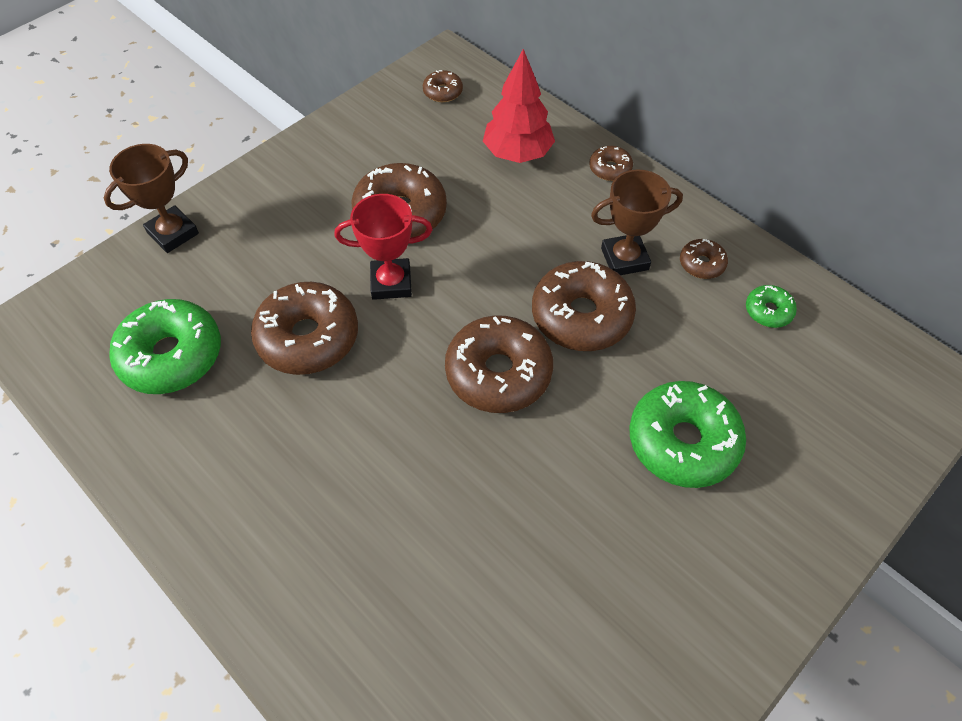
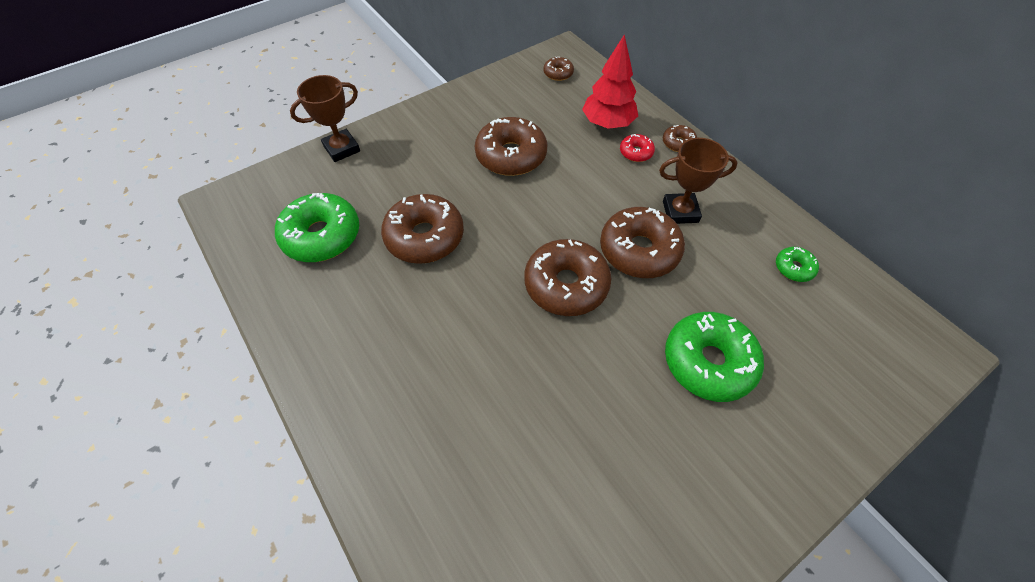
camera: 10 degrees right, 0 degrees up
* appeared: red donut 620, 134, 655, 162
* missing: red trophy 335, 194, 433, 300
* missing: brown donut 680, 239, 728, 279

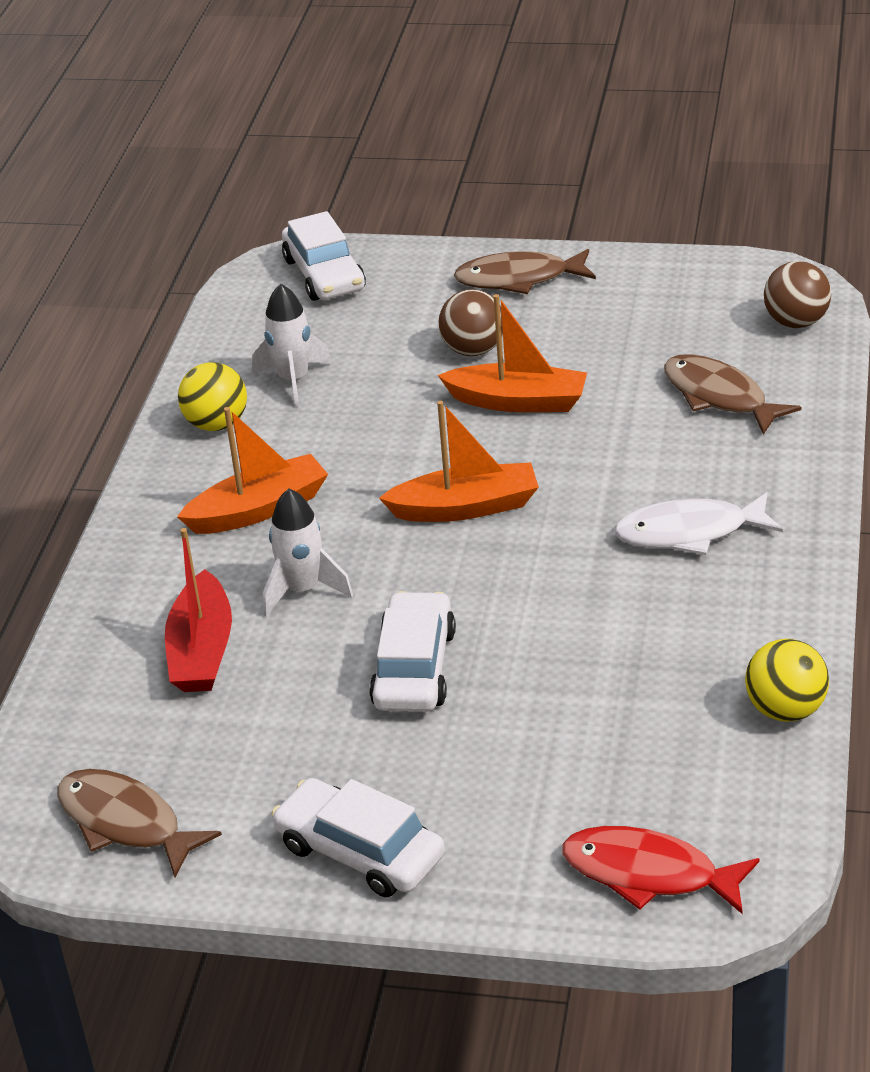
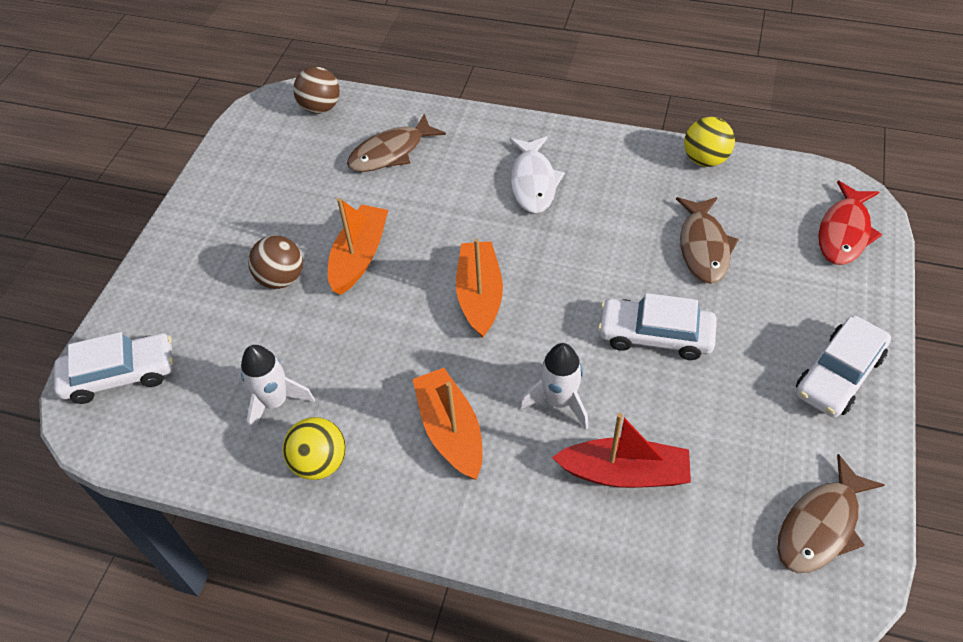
camera: 85 degrees left, 15 degrees up
* relocated: brown fish 454, 249, 596, 294 to 676, 197, 739, 284

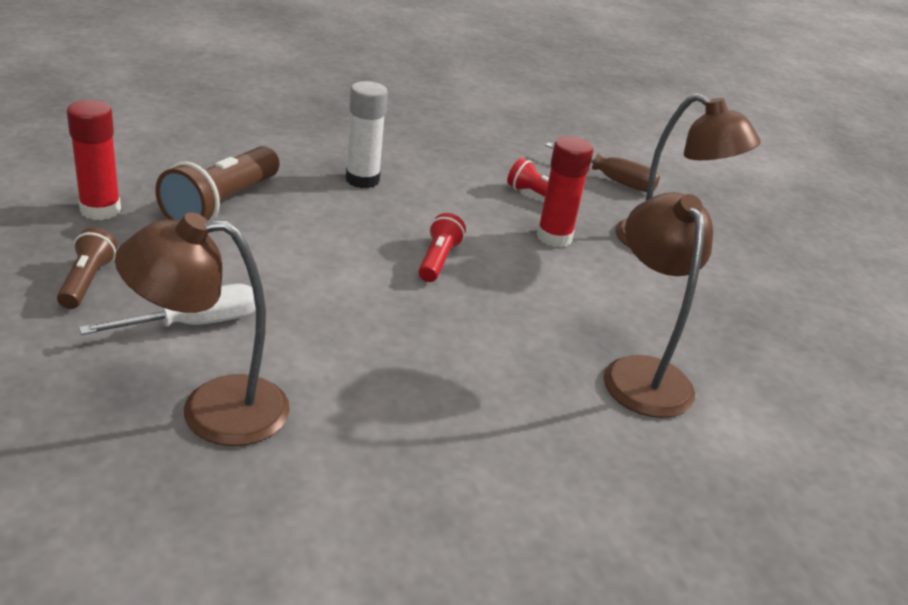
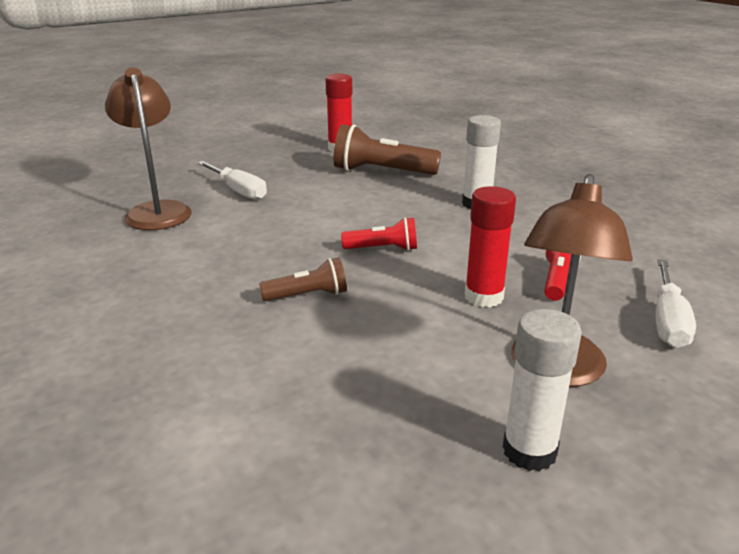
camera: 80 degrees right, 5 degrees down
* relocated: brown flashlight 57, 227, 118, 309 to 259, 258, 347, 301
* appeared: white glue stick 503, 309, 582, 471
* colour: brown screwdriver 545, 142, 660, 192 to white screwdriver 656, 259, 696, 348
* missing: brown lamp 604, 192, 713, 418

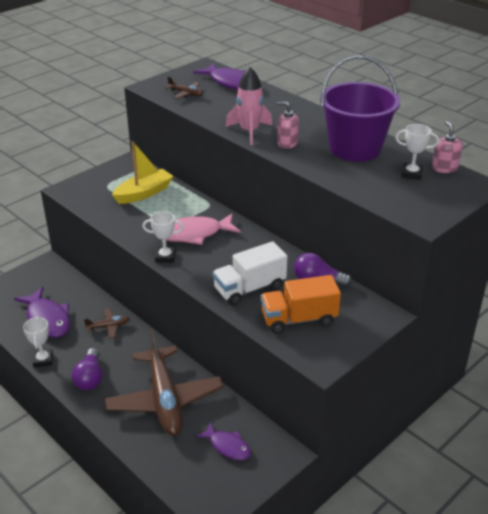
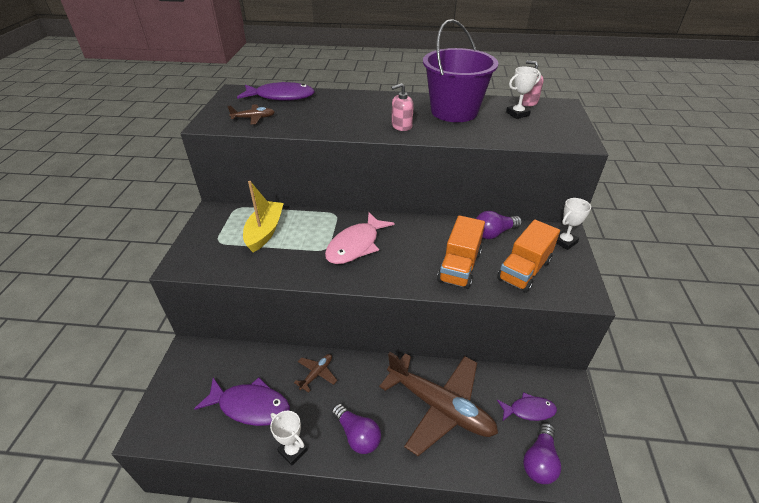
camera: 40 degrees left, 5 degrees up
* colour: white truck 212, 241, 287, 306 to orange truck 437, 215, 485, 289
* appeared: purple light bulb 523, 423, 561, 484
* relocated: white trophy 143, 211, 184, 263 to 556, 198, 591, 250
* missing: pink rocket 226, 67, 272, 145

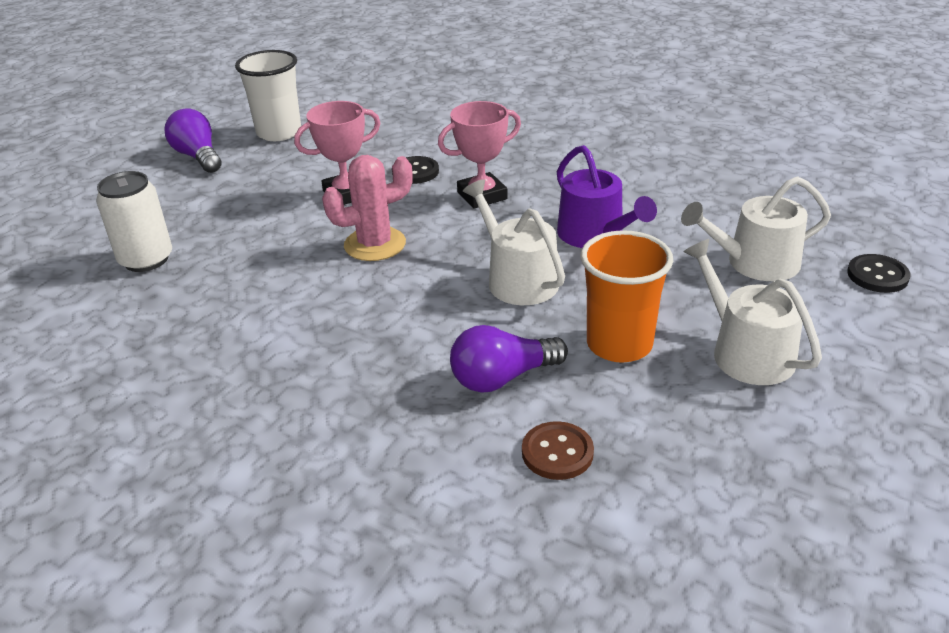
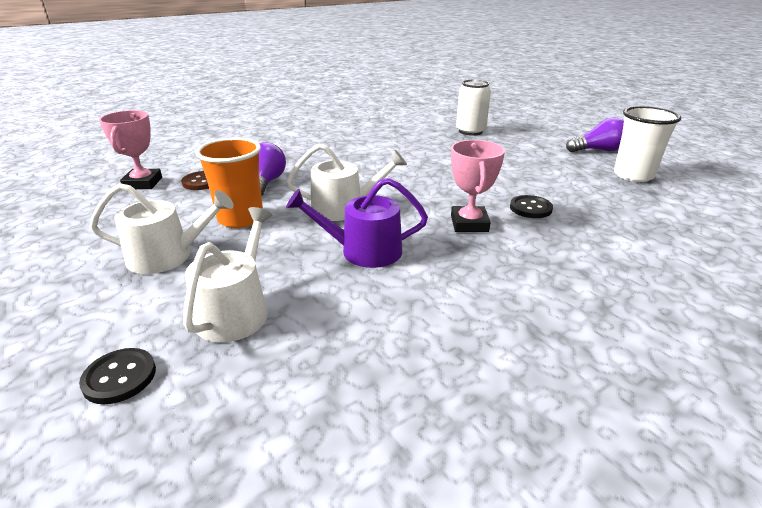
camera: 115 degrees right, 5 degrees down
* relocated: pink trophy 294, 101, 380, 205 to 99, 110, 162, 189
* missing: pink cactus 322, 155, 413, 261

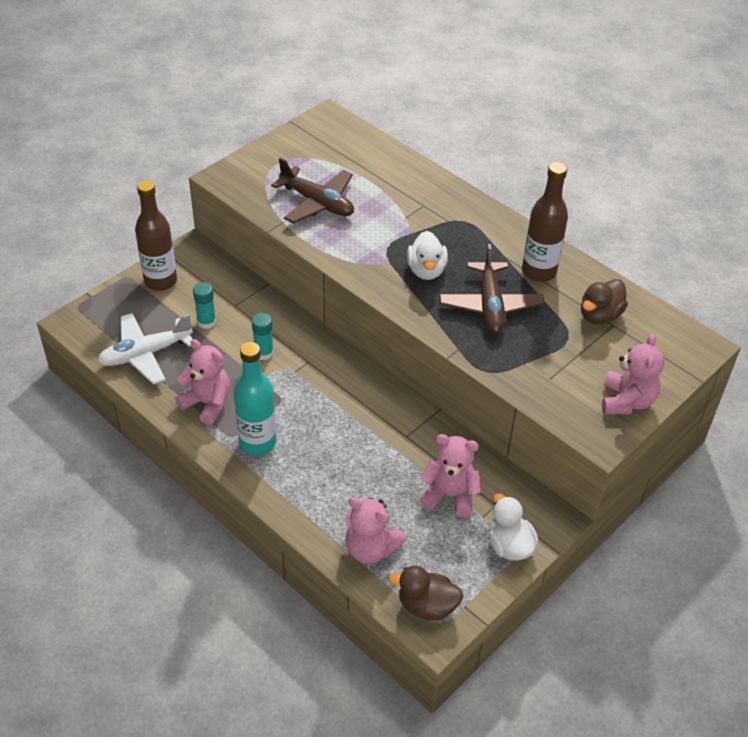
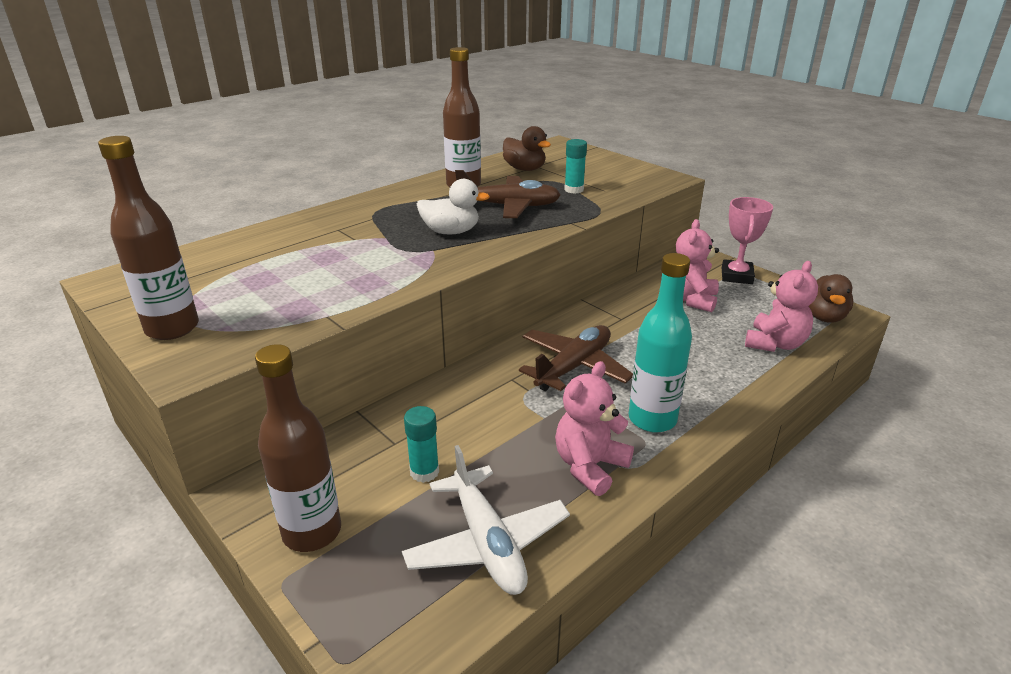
camera: 85 degrees left, 15 degrees down
* appeared: brown bottle 98, 136, 199, 340
* relocated: brown plane 271, 157, 354, 224 to 519, 325, 633, 391
* relocated: turquoise glue stick 252, 313, 274, 360 to 564, 139, 587, 194
* exchanged: white duck 489, 493, 539, 561 to pink trophy 722, 197, 773, 284
* missing: pink teddy bear 602, 333, 664, 415

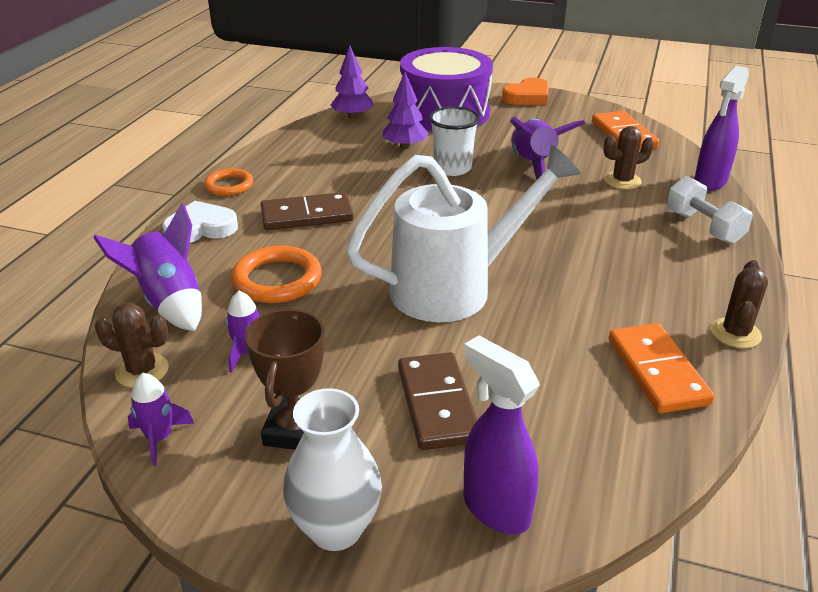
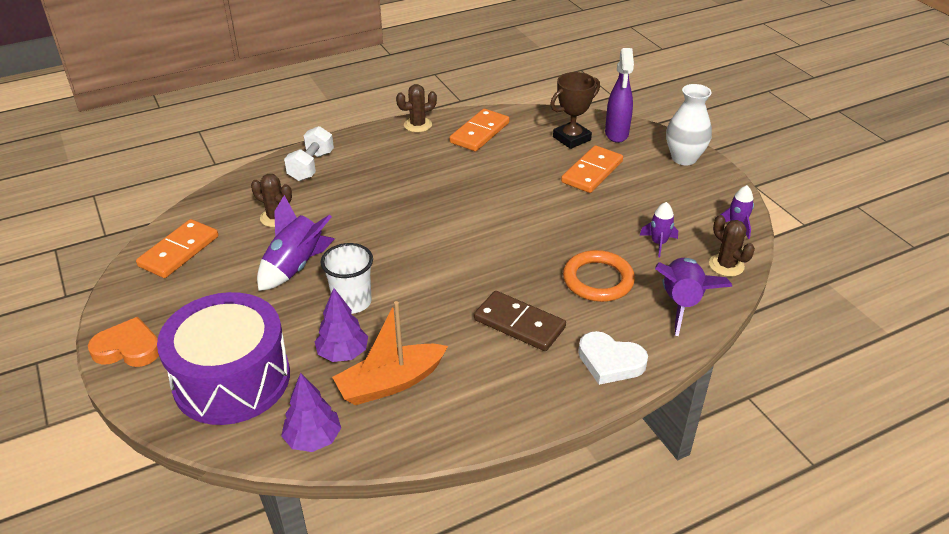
camera: 135 degrees left, 5 degrees up
* appeared: orange boat 332, 301, 448, 405
* relocated: brown trophy 245, 308, 325, 450 to 550, 72, 600, 149
* colour: brown domino 398, 352, 477, 450 to orange domino 561, 145, 623, 193
* missing: orange ring 204, 168, 253, 196
* missing: white watering can 346, 144, 581, 322
* missing: purple spray bottle 694, 66, 749, 191

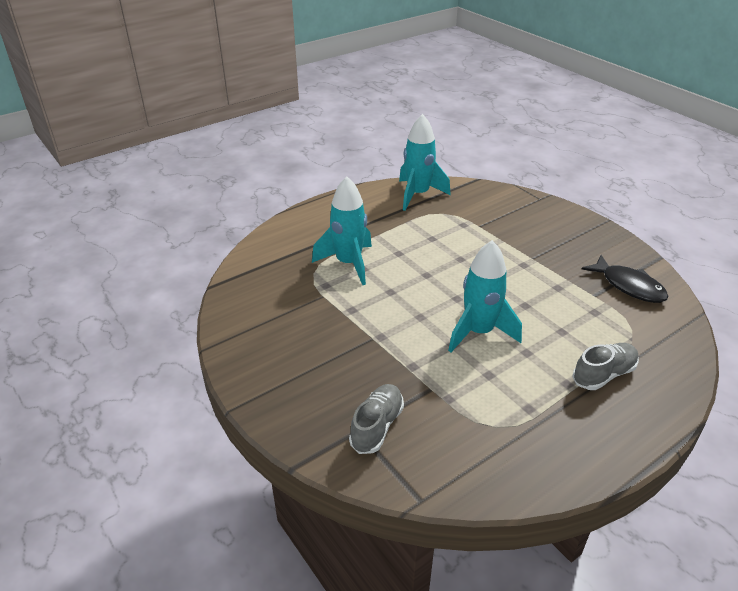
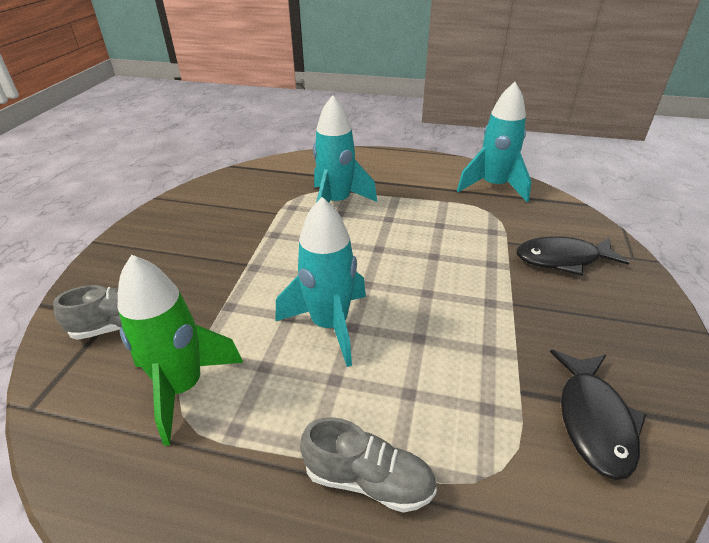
camera: 50 degrees right, 0 degrees up
* appeared: green rocket 117, 255, 243, 446
* appeared: black fish 516, 236, 630, 276

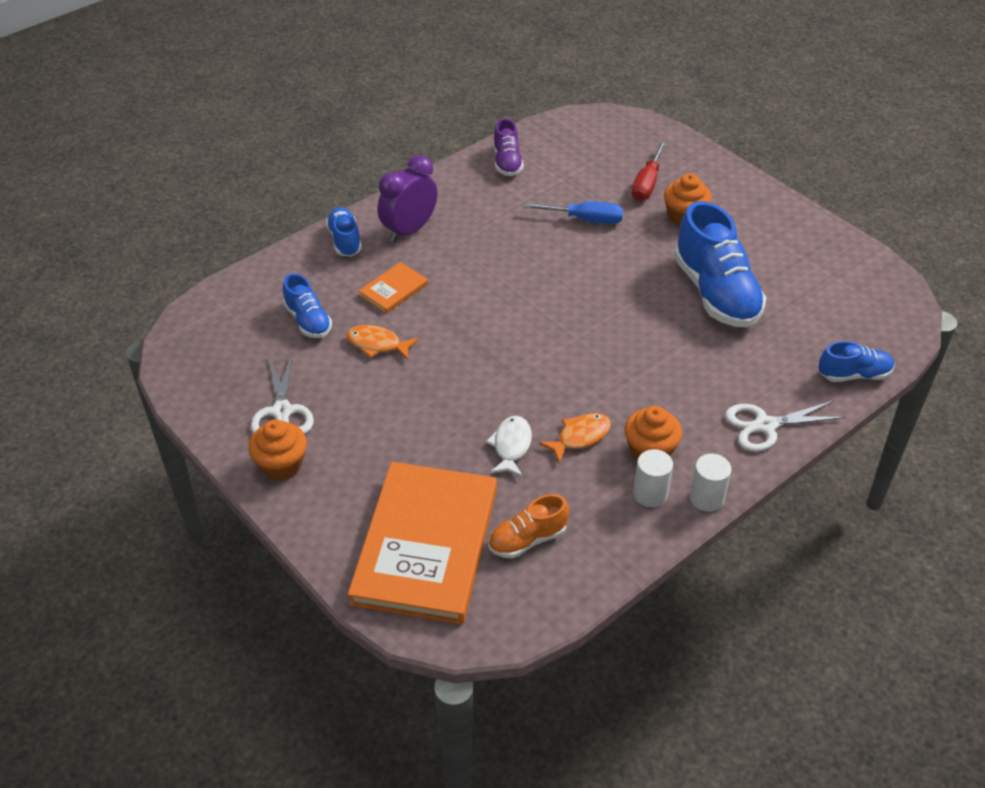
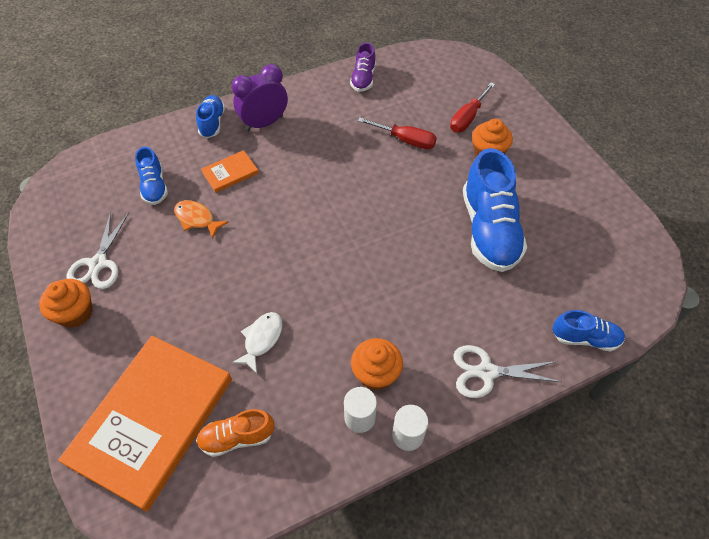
camera: 15 degrees right, 10 degrees up
* colour: blue screwdriver 523, 202, 623, 224 to red screwdriver 358, 117, 437, 149
* missing: orange fish 539, 413, 611, 464

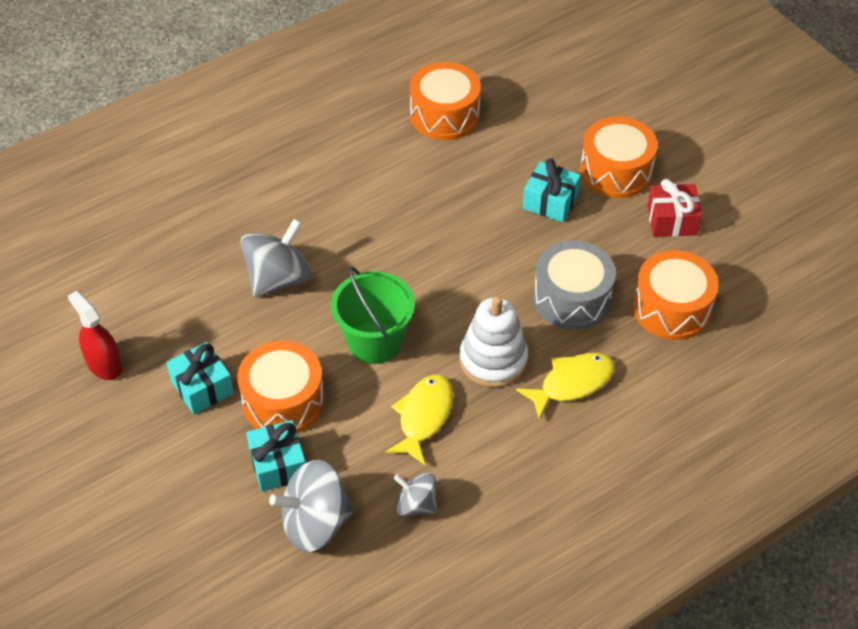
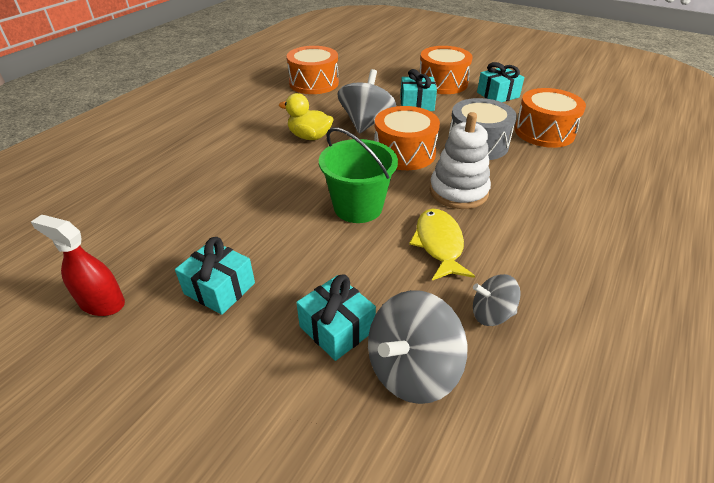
camera: 25 degrees left, 10 degrees down
* appeared: yellow duck 279, 93, 334, 140
* relocated: grey spinning top 241, 218, 312, 297 to 338, 69, 396, 134
* relocated: orange drum 237, 340, 325, 433 to 374, 106, 440, 170
* colour: red gift 647, 179, 702, 237 to turquoise gift 477, 62, 524, 102
* missing: yellow fish 516, 353, 615, 419

